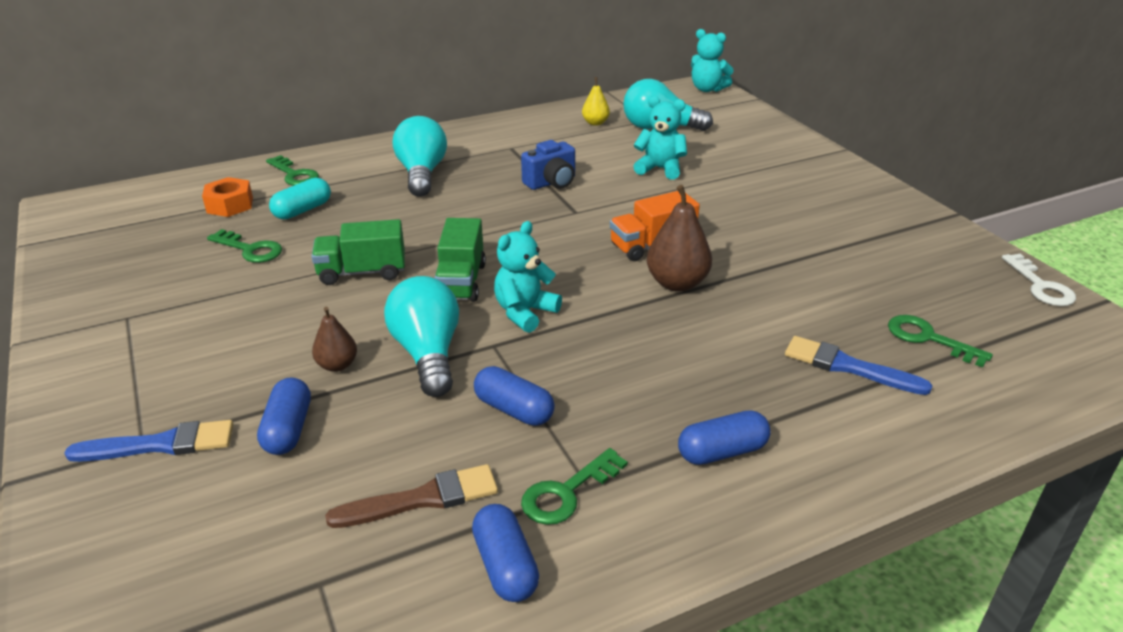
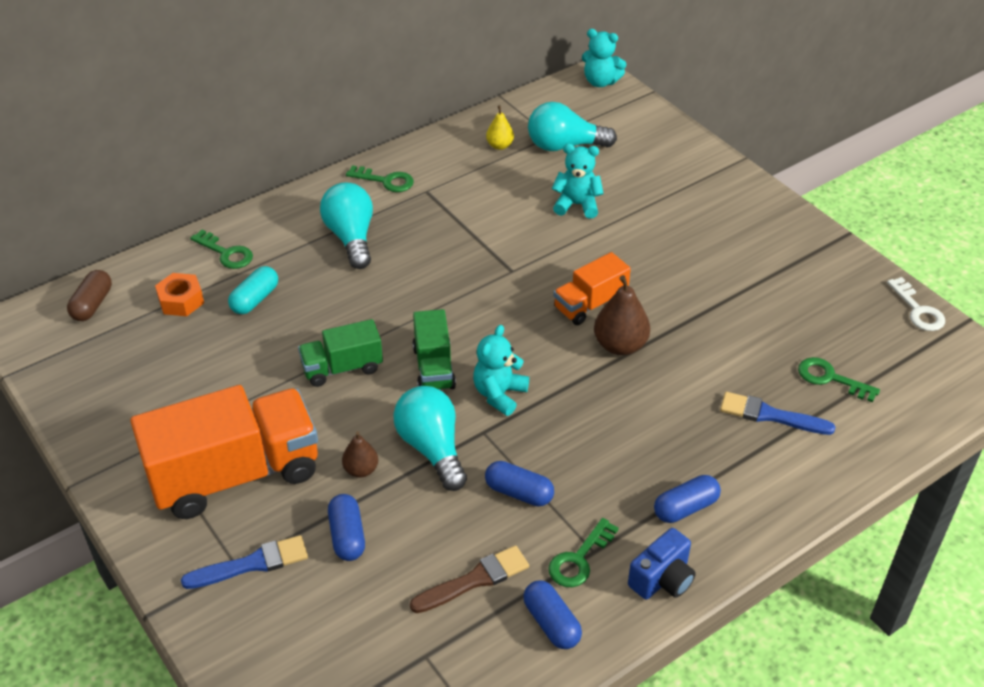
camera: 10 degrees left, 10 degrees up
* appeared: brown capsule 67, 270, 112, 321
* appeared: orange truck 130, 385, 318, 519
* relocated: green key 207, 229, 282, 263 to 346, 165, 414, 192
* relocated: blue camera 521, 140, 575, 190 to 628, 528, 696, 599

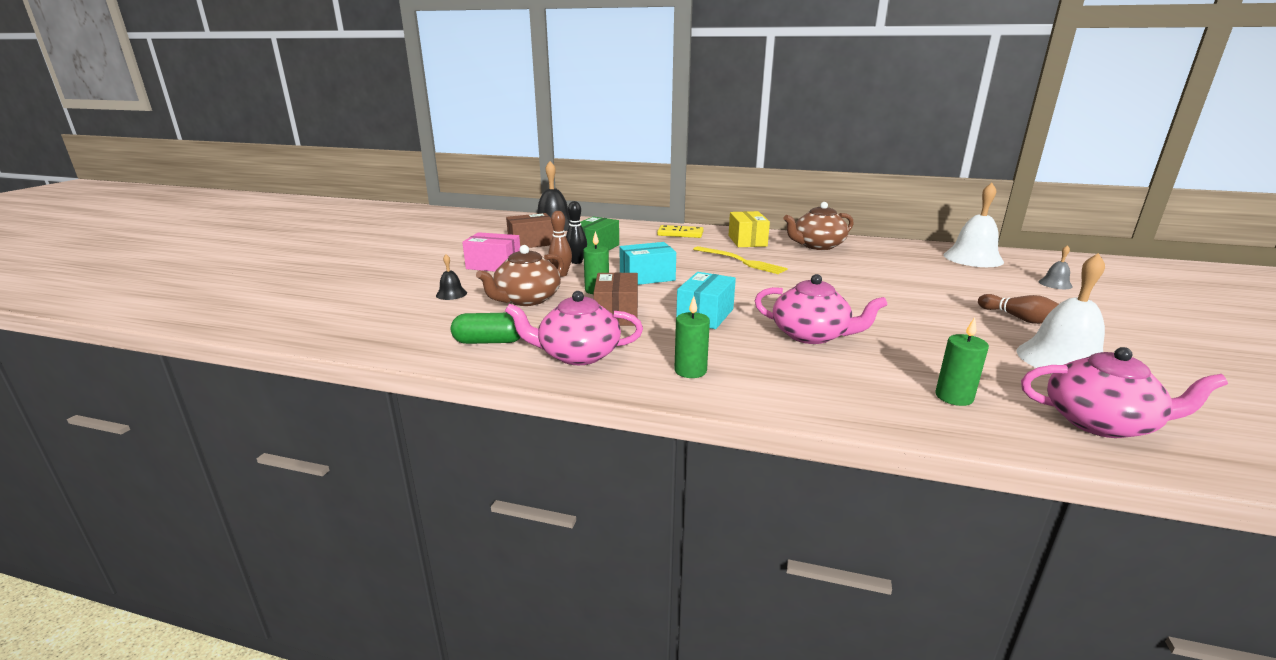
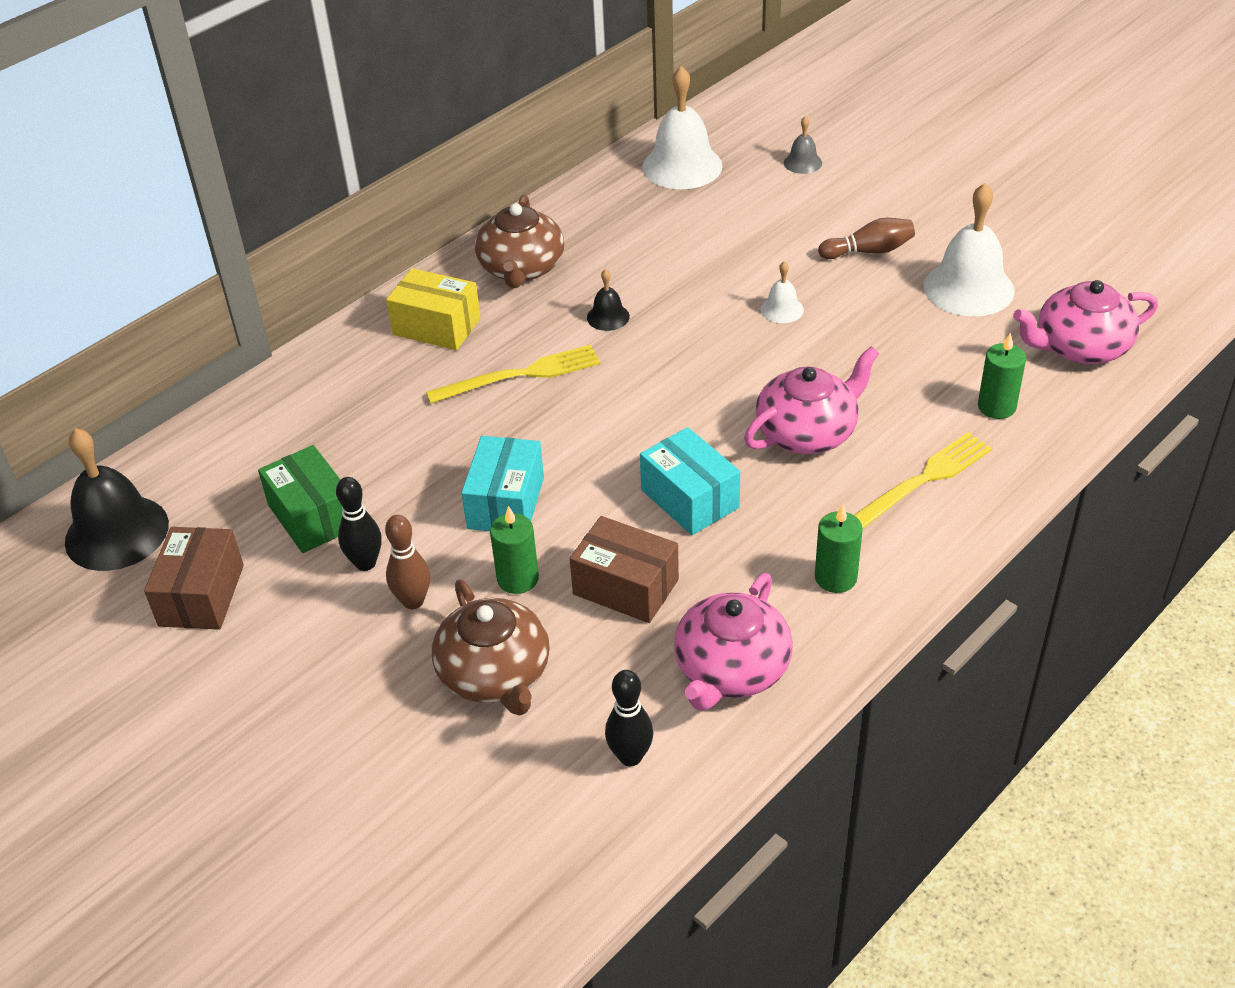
camera: 60 degrees left, 20 degrees up
* relocated: black bell 436, 254, 467, 300 to 587, 269, 630, 331
* exchanged: green capsule 451, 313, 521, 344 to black bowling pin 605, 670, 653, 766
* appeared: white bell 761, 261, 804, 323
* appeared: yellow fork 854, 432, 992, 529
* spun: pink teapot 1021, 347, 1228, 438 = 1013, 280, 1158, 364 150 degrees counterclockwise
* missing: pink box 462, 232, 520, 272
* missing: yellow domino 657, 225, 704, 238

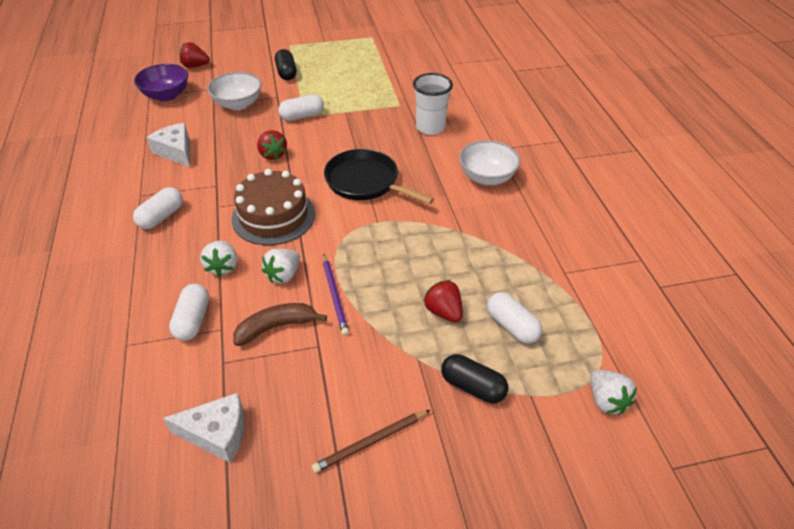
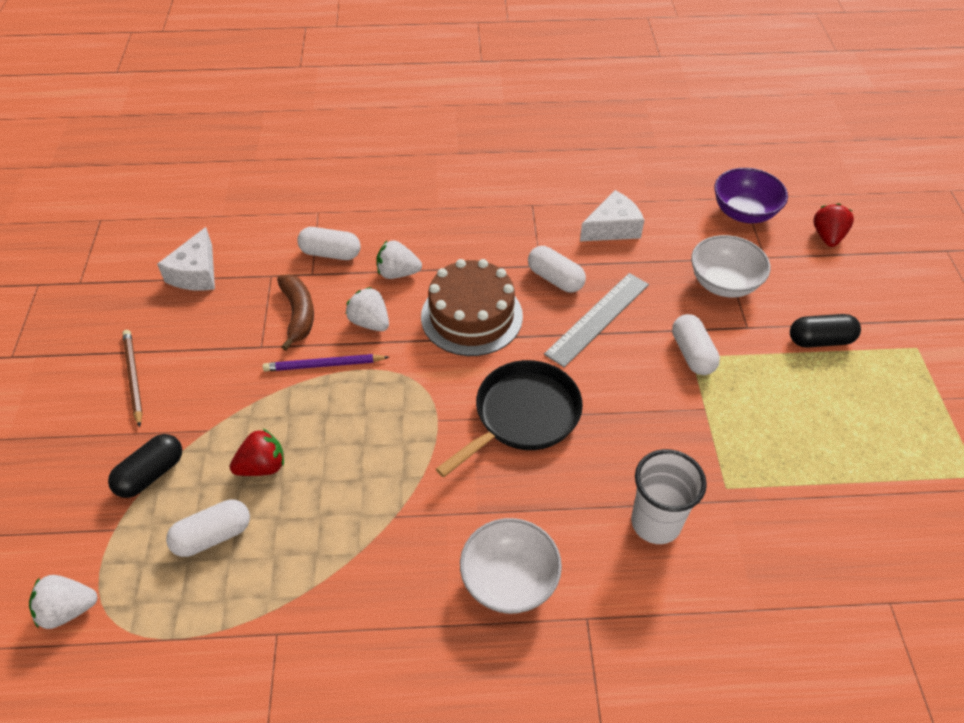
camera: 100 degrees right, 5 degrees up
* relocated: white capsule 133, 187, 183, 229 to 528, 246, 586, 293
* exchanged: red strawberry 257, 130, 287, 160 to grey ruler 544, 273, 649, 368

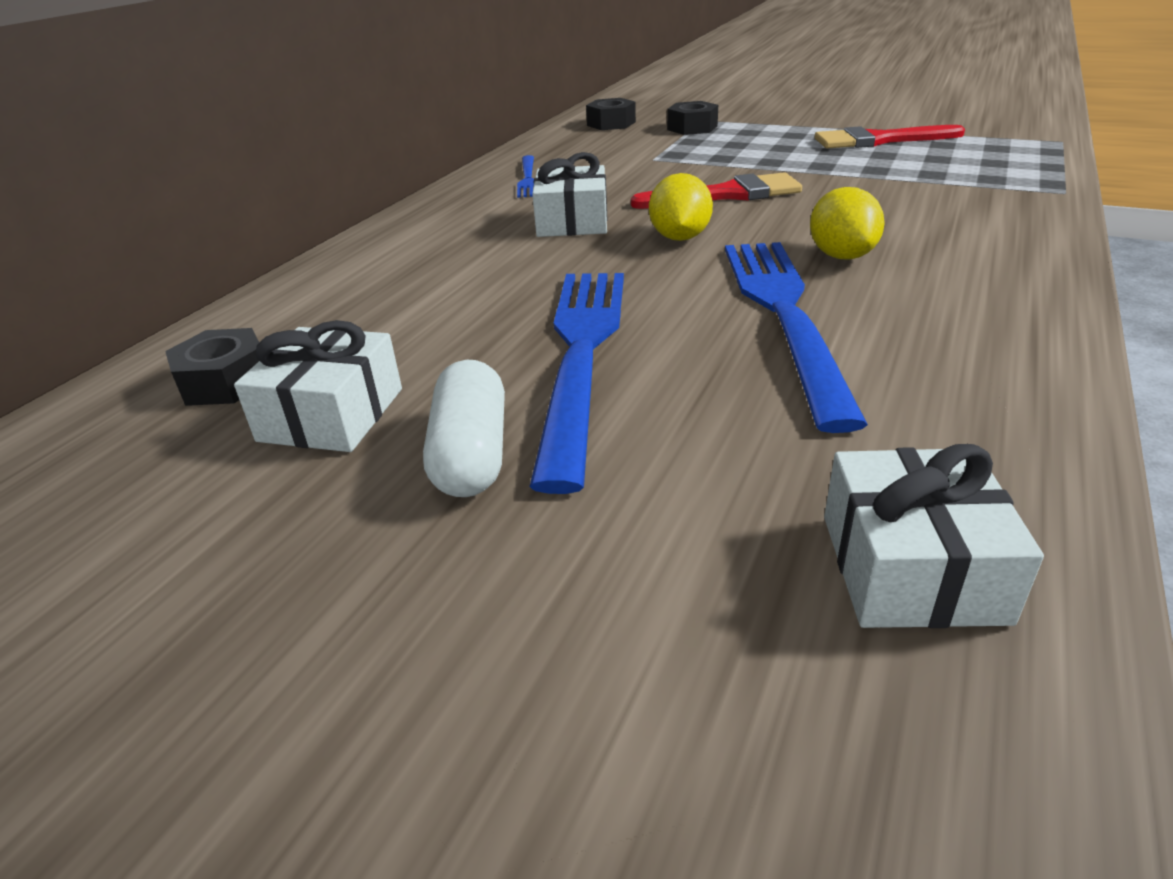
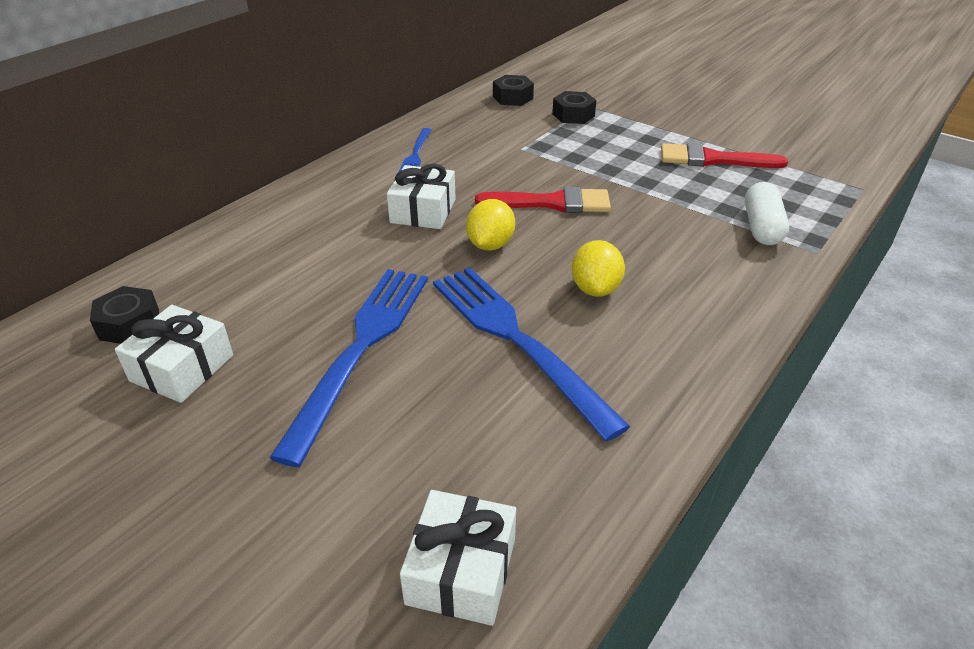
camera: 10 degrees right, 5 degrees up
* spun: blue fork 725, 242, 868, 433 = 433, 267, 631, 441 45 degrees counterclockwise
* relocated: white capsule 423, 360, 505, 497 to 745, 182, 789, 245

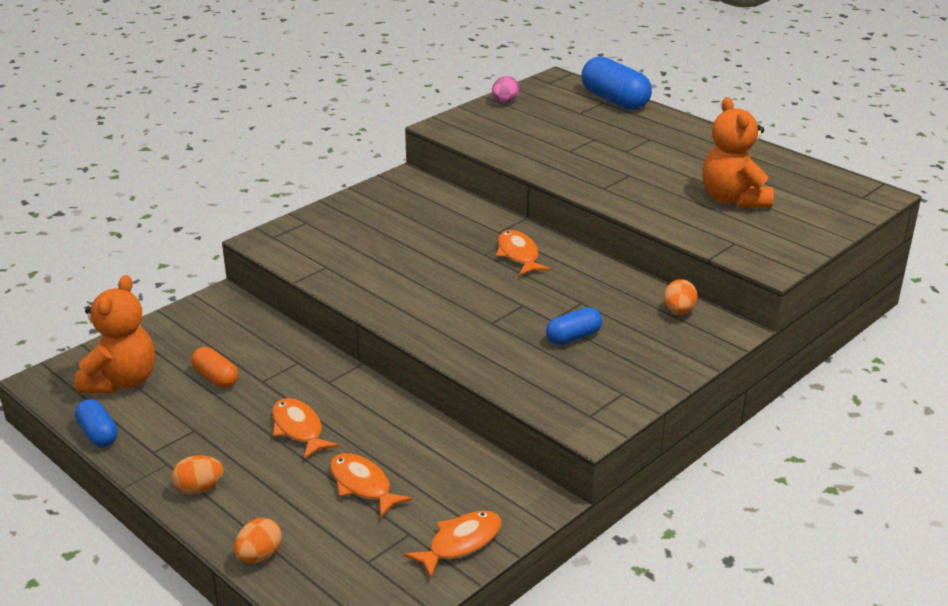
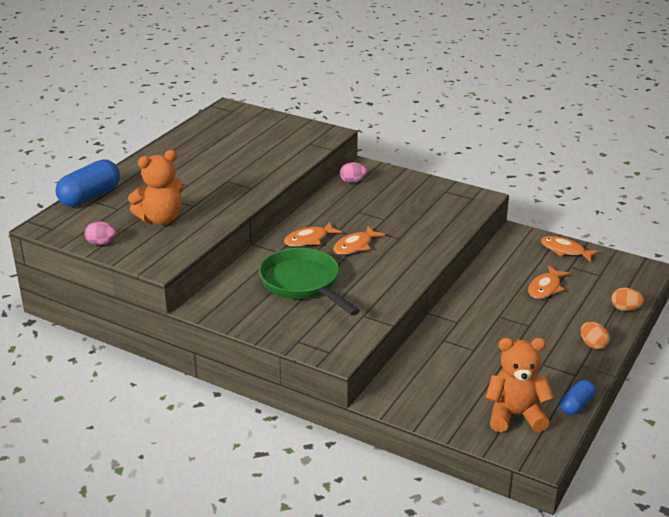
camera: 105 degrees left, 0 degrees up
* relocated: orange teddy bear 703, 97, 774, 208 to 128, 150, 184, 225
* appeared: green pan 259, 248, 360, 316
* relocated: orange fish 272, 398, 339, 459 to 333, 226, 385, 254
* colour: orange egg 664, 279, 698, 315 to pink egg 340, 162, 367, 183
* missing: orange capsule 191, 347, 238, 388
* missing: blue capsule 546, 307, 602, 345

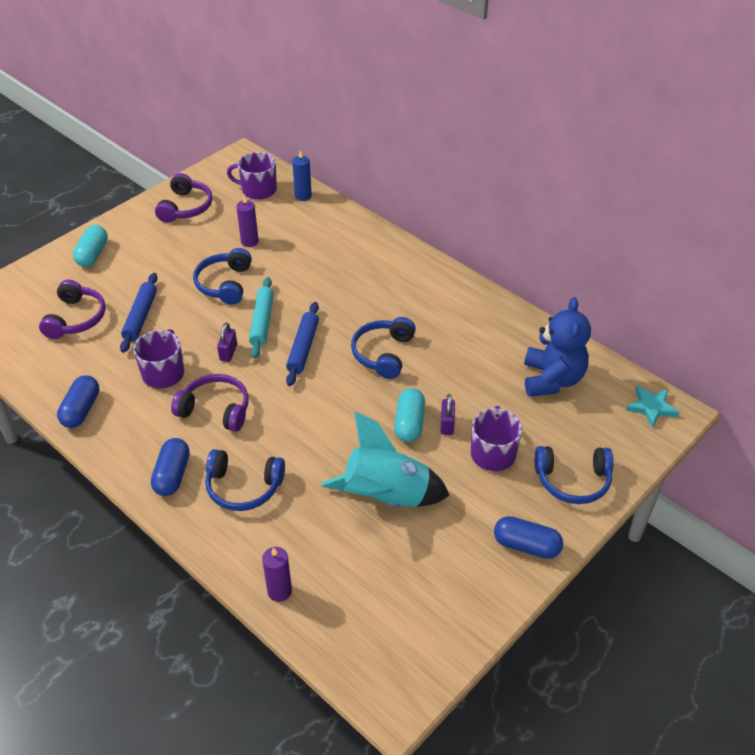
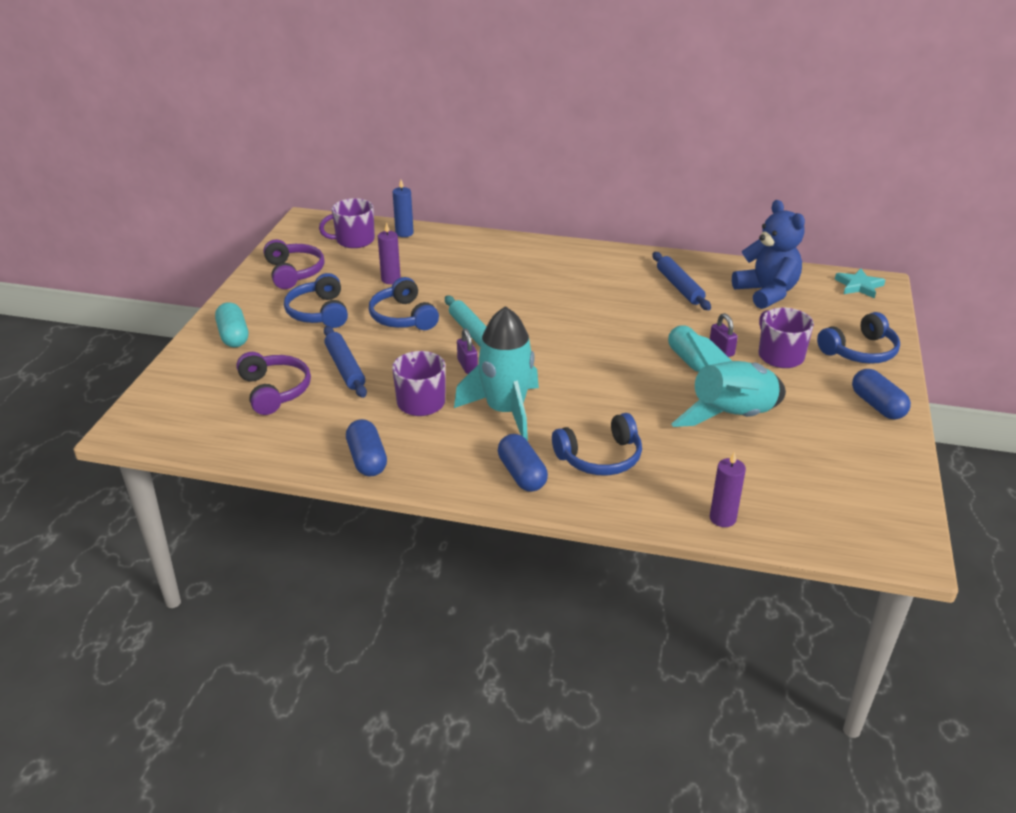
camera: 30 degrees left, 10 degrees down
* relocated: blue headphones 351, 317, 416, 379 to 284, 273, 348, 328
* exchanged: purple headphones 171, 374, 249, 432 to turquoise rocket 454, 306, 539, 441
* relocated: blue rolling pin 286, 302, 319, 386 to 653, 252, 711, 310
* spun: blue capsule 494, 516, 563, 559 = 852, 369, 911, 420 75 degrees clockwise

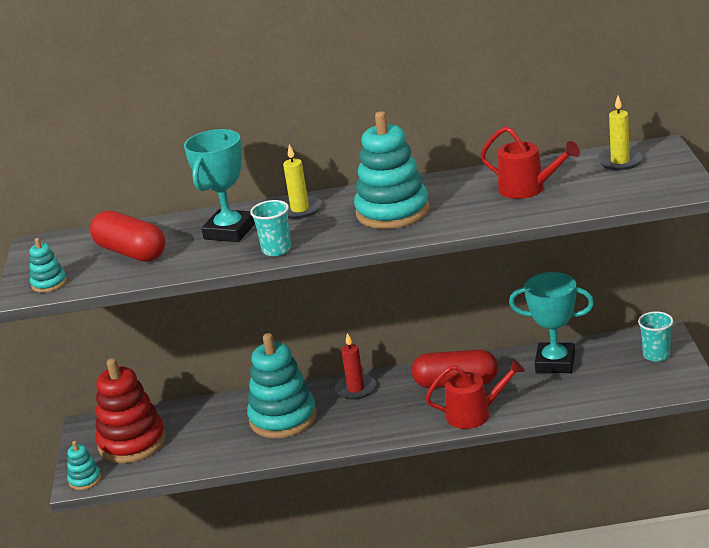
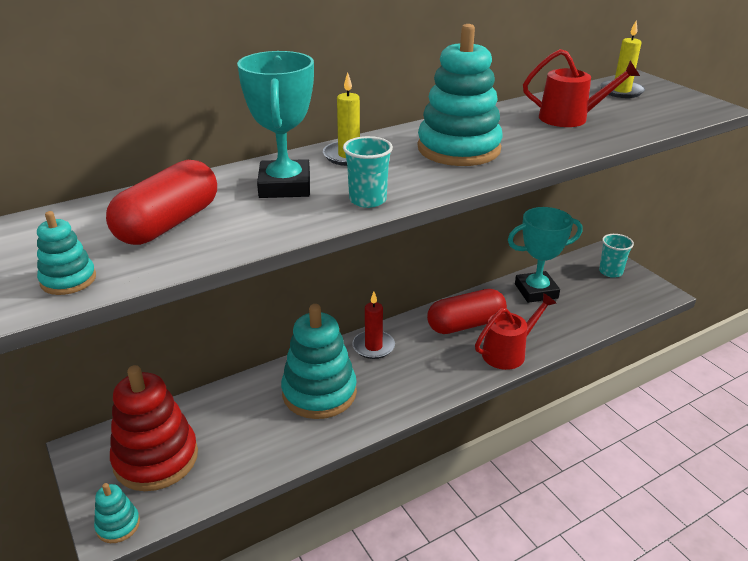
camera: 30 degrees left, 5 degrees up
* spun: red capsule 90, 210, 165, 262 = 106, 160, 217, 245 75 degrees counterclockwise

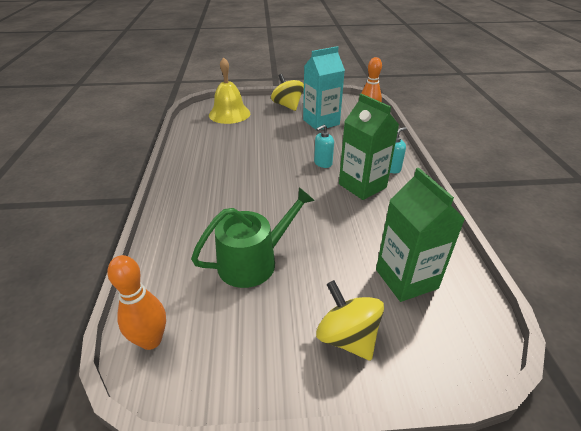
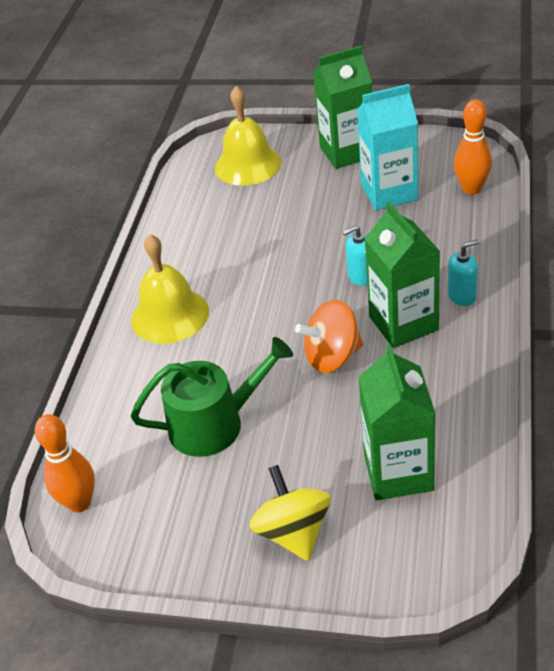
camera: 20 degrees right, 5 degrees up
* appeared: yellow bell 131, 234, 209, 344
* appeared: orange spinning top 295, 300, 363, 373
* exchanged: yellow spinning top 271, 74, 304, 111 to green carton 313, 46, 372, 169

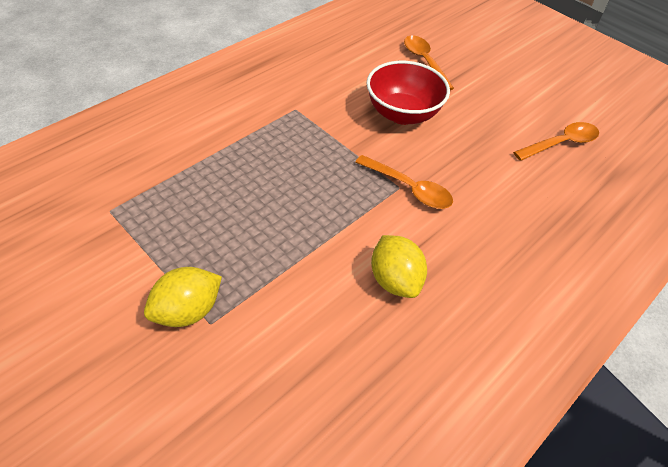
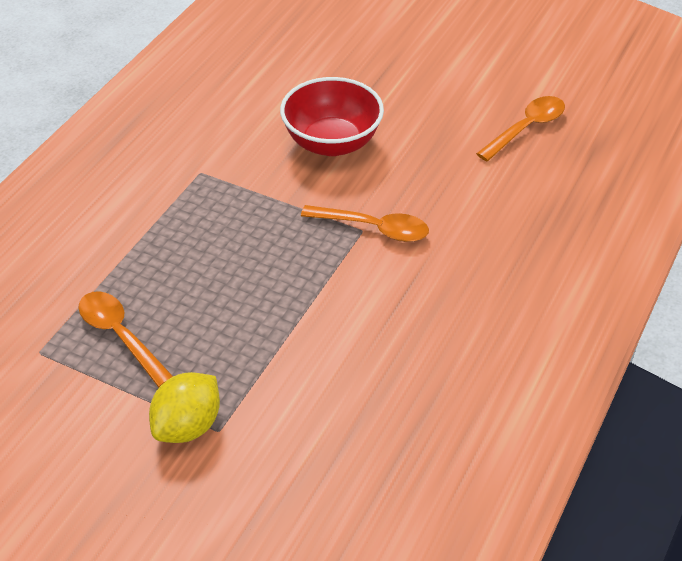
camera: 15 degrees left, 5 degrees down
* relocated: orange spoon 404, 35, 454, 90 to 78, 291, 173, 387
* missing: yellow lemon 371, 235, 427, 298

